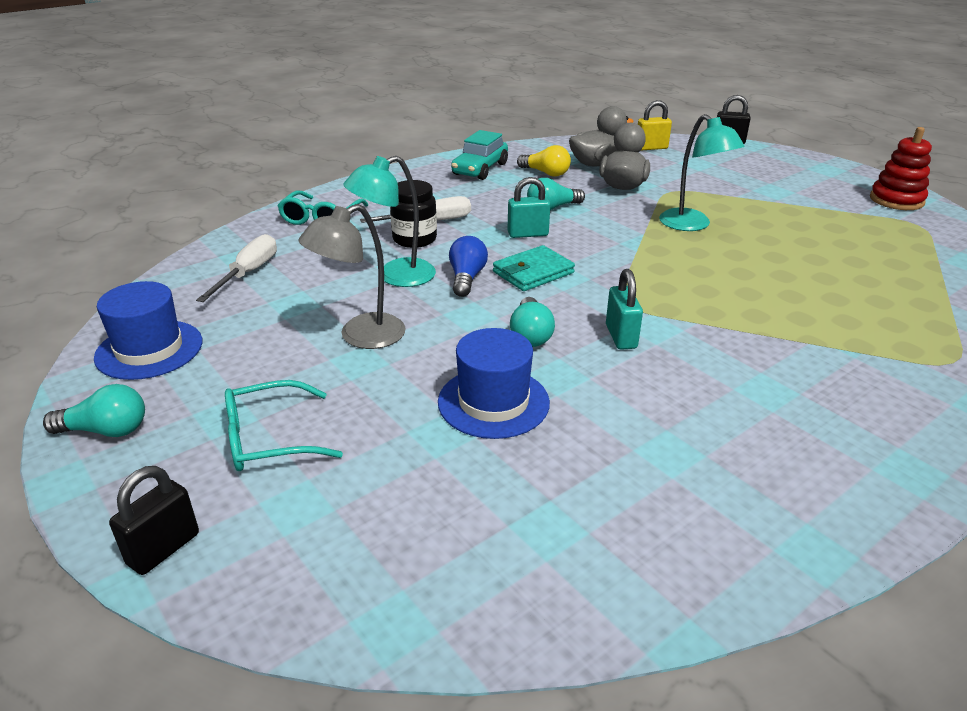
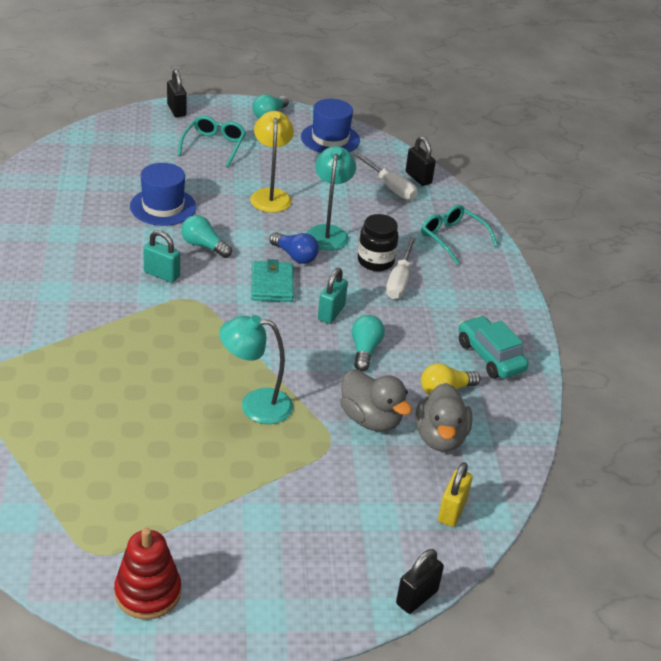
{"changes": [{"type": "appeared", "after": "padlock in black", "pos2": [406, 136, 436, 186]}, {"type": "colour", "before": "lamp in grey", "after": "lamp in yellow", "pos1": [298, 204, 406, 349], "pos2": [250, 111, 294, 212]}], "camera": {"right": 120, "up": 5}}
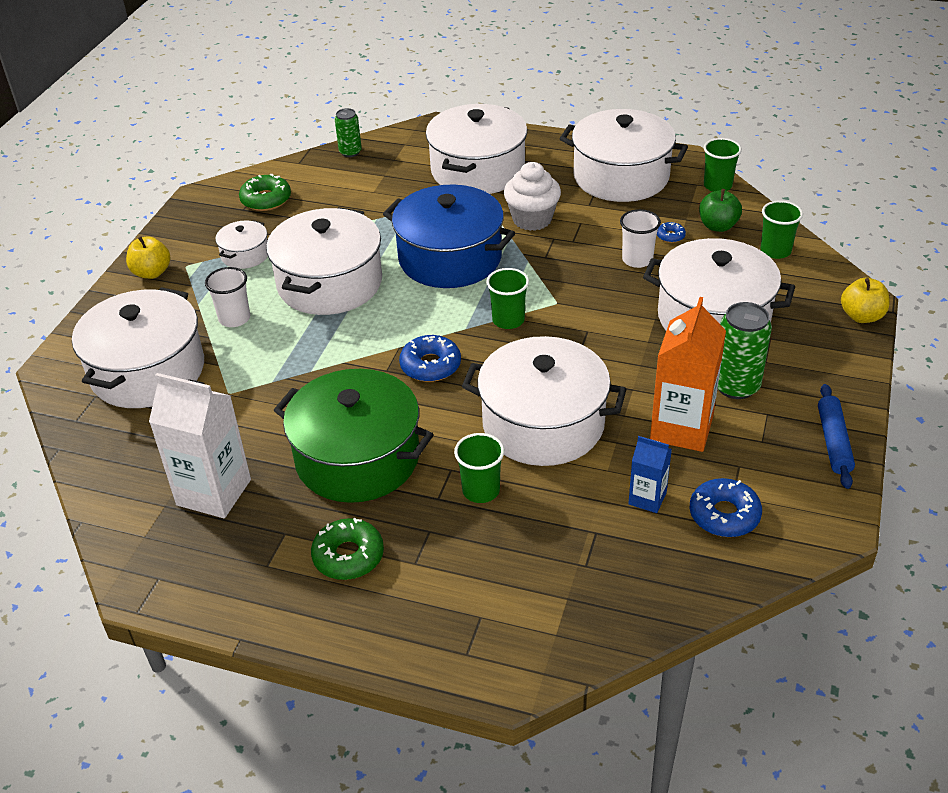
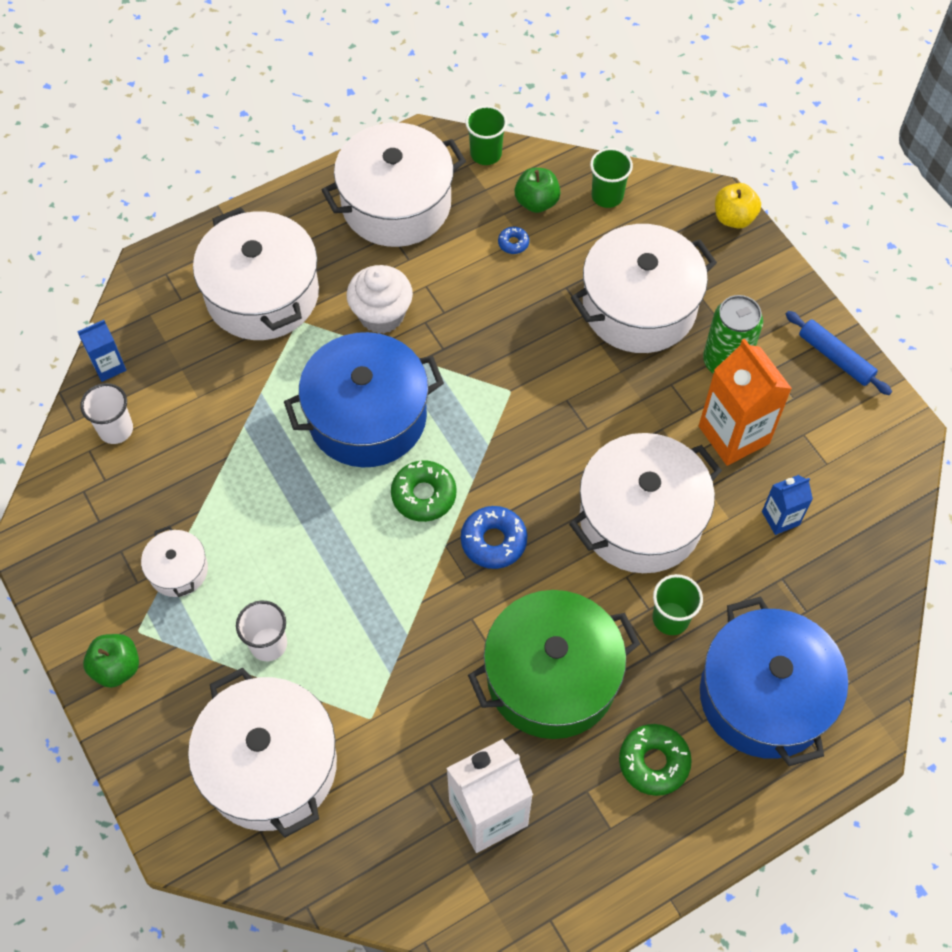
{"changes": [{"type": "missing", "before": "pot in white", "pos1": [266, 207, 382, 315]}, {"type": "missing", "before": "cup in green", "pos1": [486, 268, 529, 329]}, {"type": "missing", "before": "donut in blue", "pos1": [690, 478, 762, 537]}, {"type": "appeared", "after": "pot in blue", "pos2": [700, 597, 848, 766]}, {"type": "relocated", "before": "donut in green", "pos1": [239, 174, 291, 211], "pos2": [391, 460, 456, 522]}, {"type": "relocated", "before": "cup in white", "pos1": [620, 209, 661, 268], "pos2": [80, 383, 133, 444]}, {"type": "exchanged", "before": "can in green", "after": "carton in blue", "pos1": [335, 108, 362, 157], "pos2": [77, 320, 126, 382]}, {"type": "colour", "before": "apple in yellow", "after": "apple in green", "pos1": [126, 236, 171, 279], "pos2": [83, 634, 139, 688]}], "camera": {"right": -50, "up": 20}}
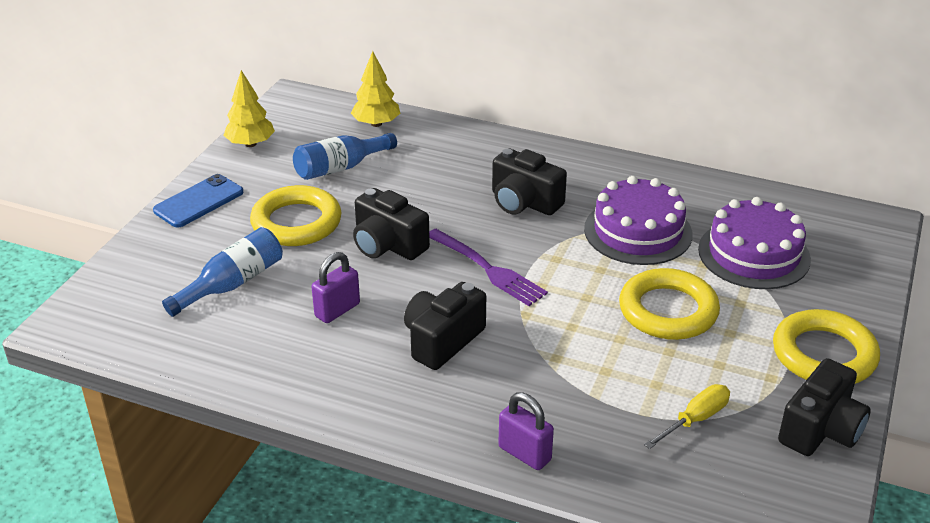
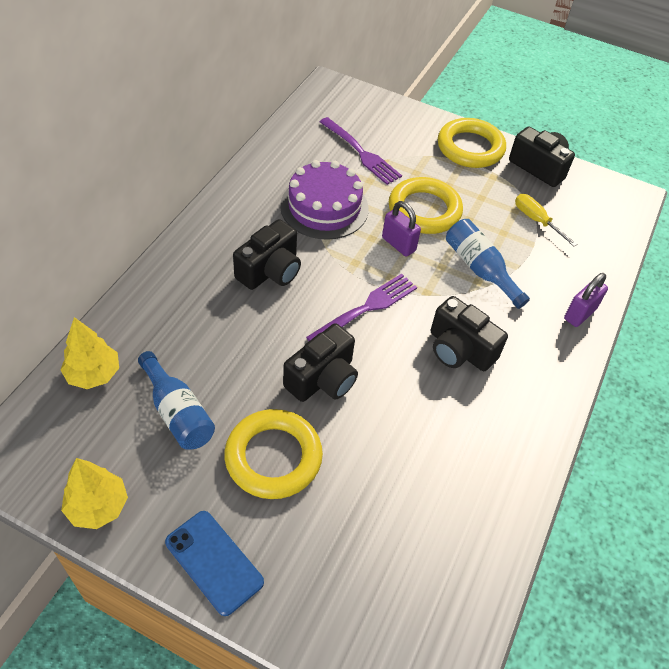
{"changes": [{"type": "relocated", "before": "bottle in blue", "pos1": [162, 227, 283, 317], "pos2": [446, 219, 530, 309]}, {"type": "relocated", "before": "padlock in purple", "pos1": [312, 252, 360, 323], "pos2": [382, 201, 421, 257]}, {"type": "exchanged", "before": "cake in purple", "after": "fork in purple", "pos1": [698, 197, 811, 289], "pos2": [320, 117, 402, 185]}], "camera": {"right": -90, "up": 15}}
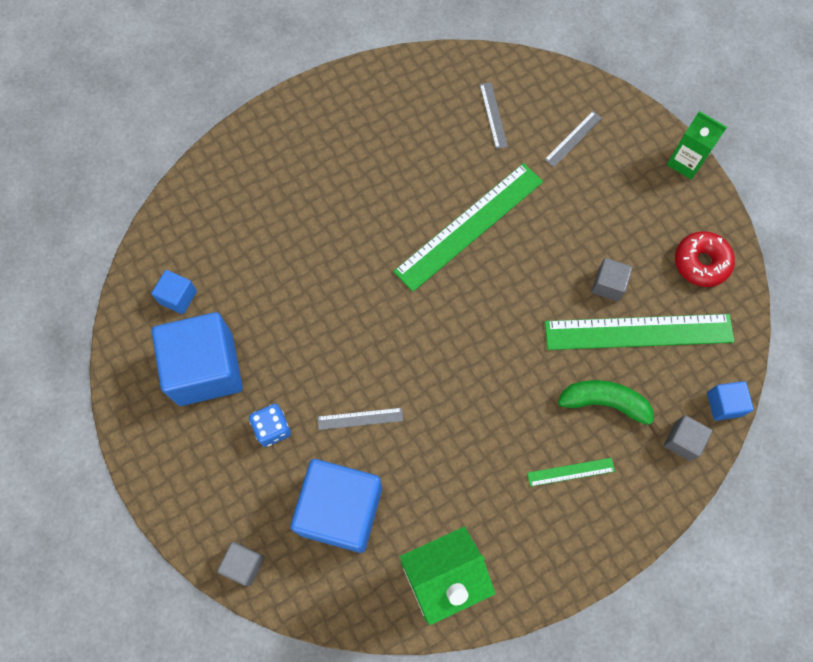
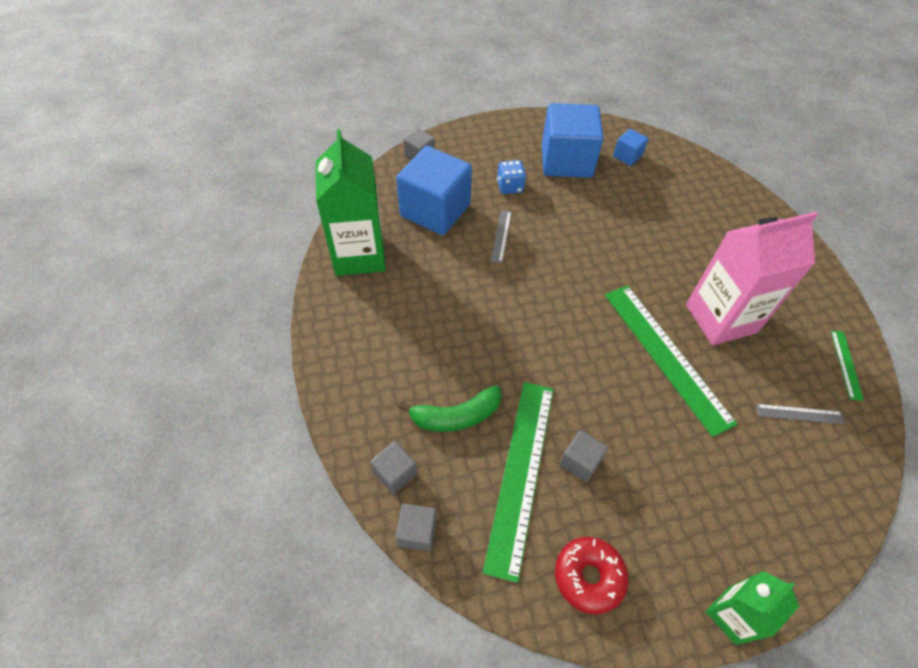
{"changes": [{"type": "missing", "before": "ruler in grey", "pos1": [544, 111, 602, 167]}, {"type": "appeared", "after": "carton in pink", "pos2": [686, 212, 818, 345]}, {"type": "relocated", "before": "ruler in green", "pos1": [527, 458, 615, 487], "pos2": [831, 331, 864, 401]}, {"type": "colour", "before": "cube in blue", "after": "cube in grey", "pos1": [707, 381, 754, 421], "pos2": [395, 504, 437, 551]}, {"type": "spun", "before": "banana in green", "pos1": [558, 380, 661, 435], "pos2": [398, 385, 502, 432], "turn": 45}], "camera": {"right": 105, "up": -15}}
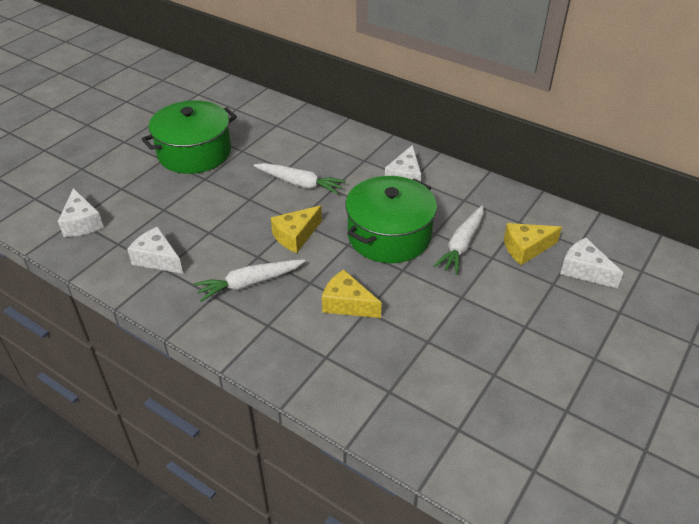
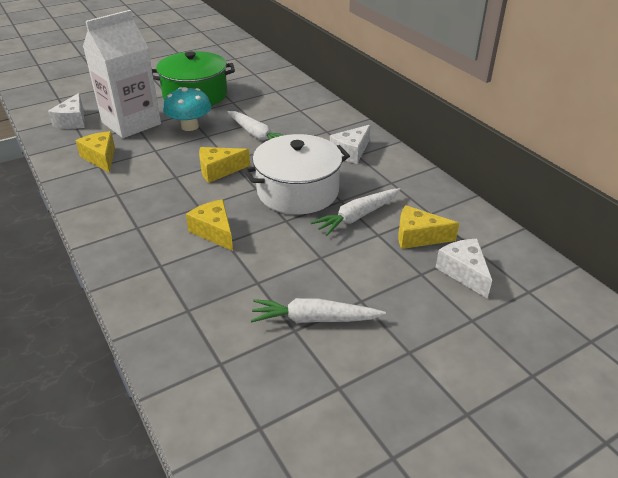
{"changes": [{"type": "appeared", "after": "carton in white", "pos2": [83, 10, 161, 138]}, {"type": "appeared", "after": "mushroom in turquoise", "pos2": [163, 87, 211, 131]}, {"type": "relocated", "before": "carrot in white", "pos1": [194, 259, 306, 302], "pos2": [251, 298, 386, 323]}, {"type": "colour", "before": "cheese in white", "after": "cheese in yellow", "pos1": [127, 227, 183, 274], "pos2": [75, 131, 115, 173]}, {"type": "colour", "before": "pot in green", "after": "pot in white", "pos1": [345, 176, 437, 263], "pos2": [243, 134, 350, 215]}], "camera": {"right": 25, "up": -5}}
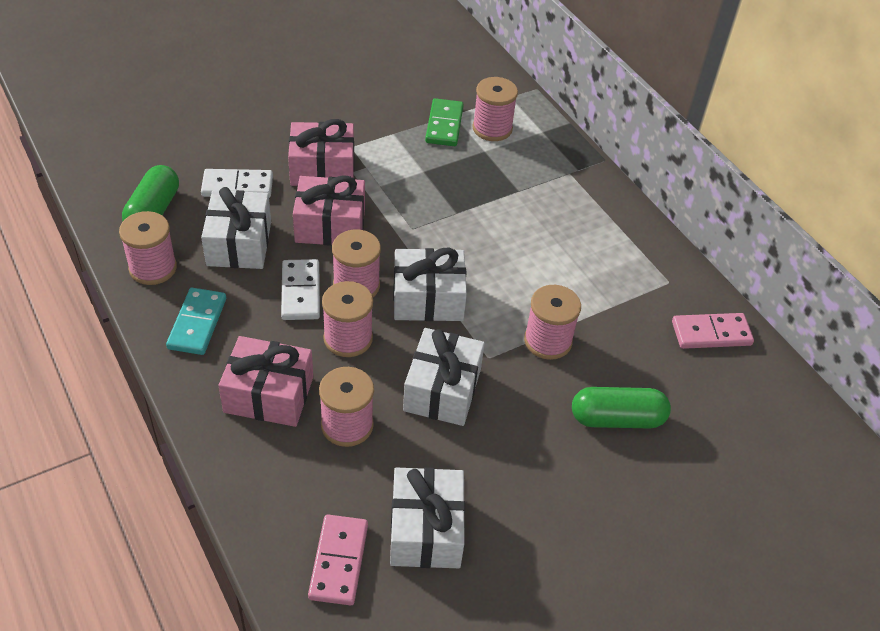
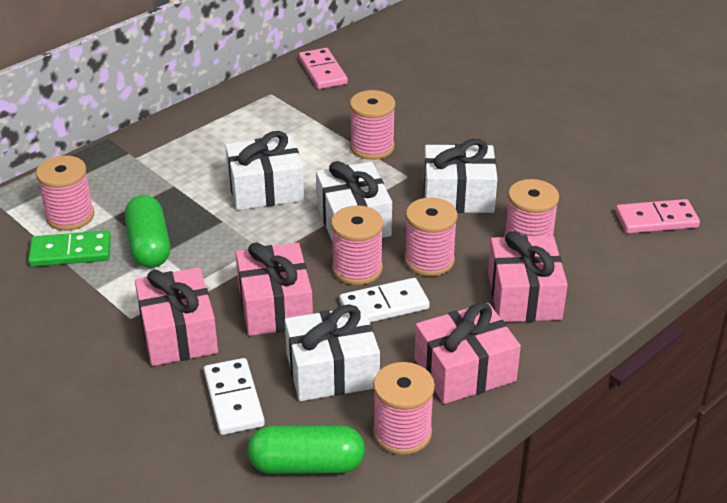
{"changes": [{"type": "relocated", "before": "gift in white", "pos1": [390, 467, 465, 568], "pos2": [225, 131, 304, 210]}, {"type": "relocated", "before": "capsule in green", "pos1": [572, 387, 671, 428], "pos2": [125, 195, 170, 268]}, {"type": "exchanged", "before": "domino in turquoise", "after": "gift in pink", "pos1": [166, 288, 226, 355], "pos2": [415, 302, 521, 404]}], "camera": {"right": -100, "up": -10}}
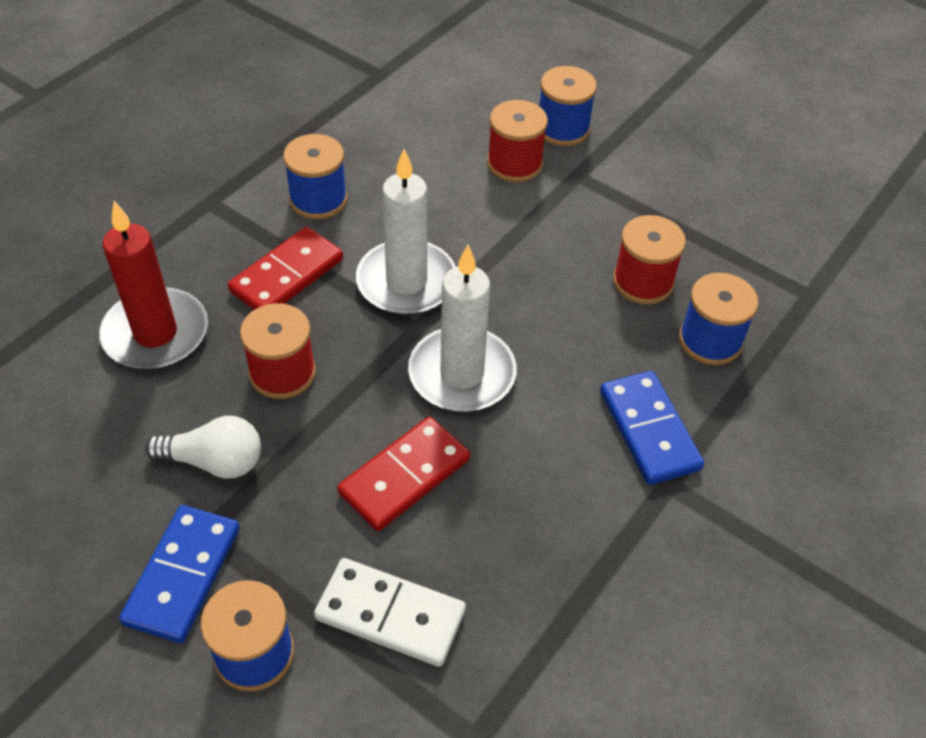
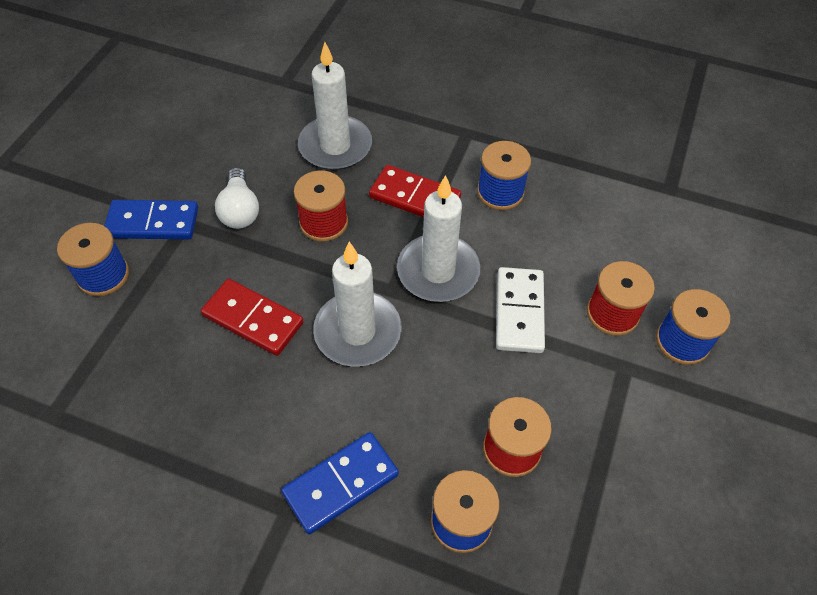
{"changes": [{"type": "relocated", "before": "domino in white", "pos1": [314, 558, 466, 667], "pos2": [496, 267, 545, 353]}, {"type": "colour", "before": "candle in red", "after": "candle in white", "pos1": [99, 201, 208, 370], "pos2": [298, 42, 372, 170]}], "camera": {"right": 75, "up": 5}}
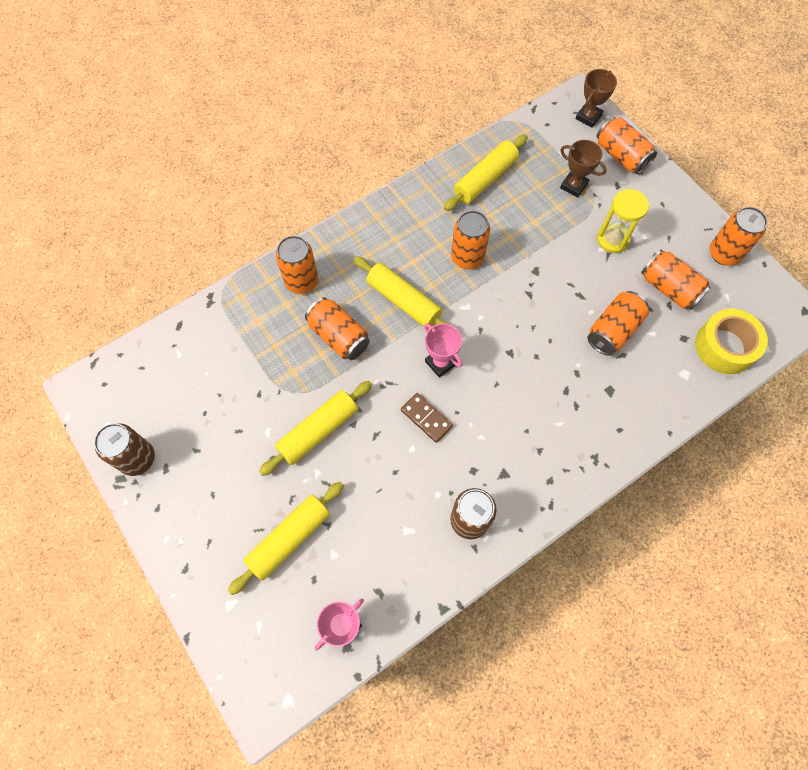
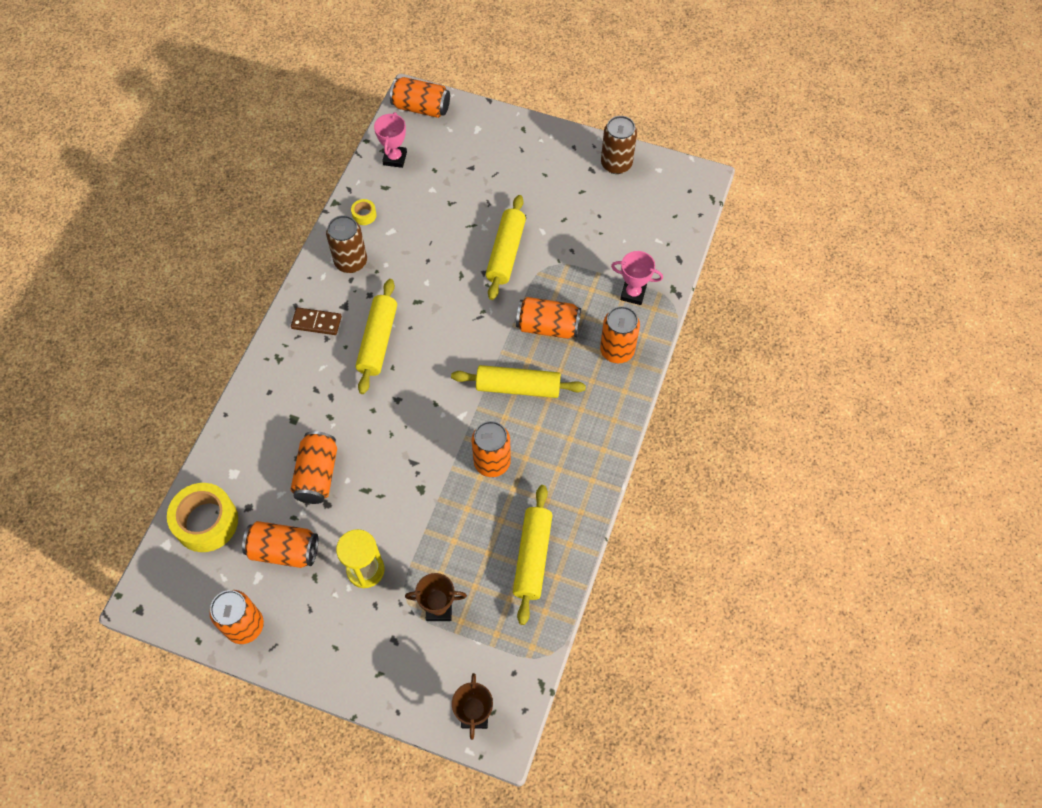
{"changes": [{"type": "appeared", "after": "tape in yellow", "pos2": [351, 199, 377, 225]}, {"type": "relocated", "before": "rolling pin in yellow", "pos1": [228, 482, 344, 595], "pos2": [356, 279, 397, 394]}, {"type": "relocated", "before": "domino in brown", "pos1": [401, 393, 453, 443], "pos2": [291, 307, 342, 335]}, {"type": "relocated", "before": "trophy in pink", "pos1": [424, 323, 462, 378], "pos2": [611, 251, 663, 305]}, {"type": "relocated", "before": "can in orange", "pos1": [596, 117, 657, 174], "pos2": [390, 77, 450, 118]}], "camera": {"right": 145, "up": -5}}
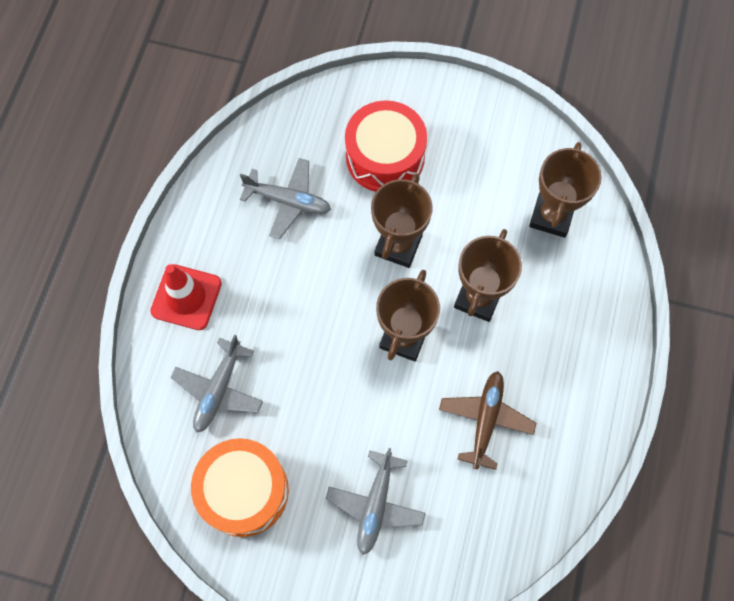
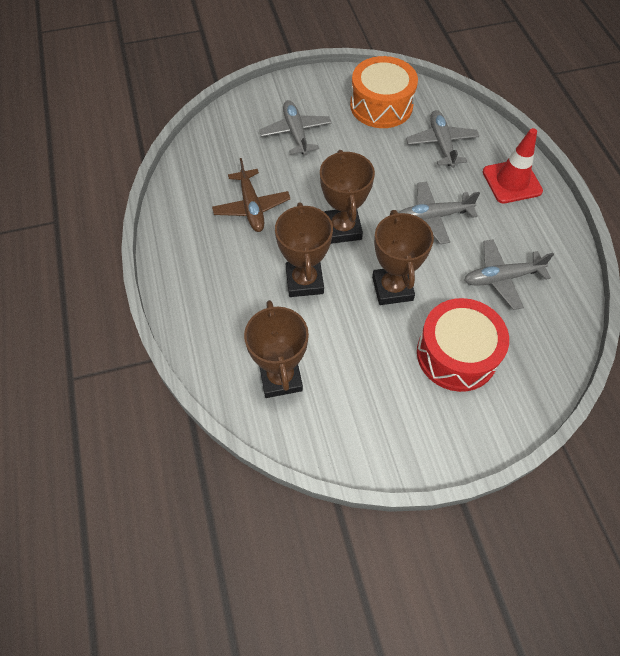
{"changes": [{"type": "appeared", "after": "plane in grey", "pos2": [399, 181, 480, 244]}], "camera": {"right": 150, "up": -10}}
